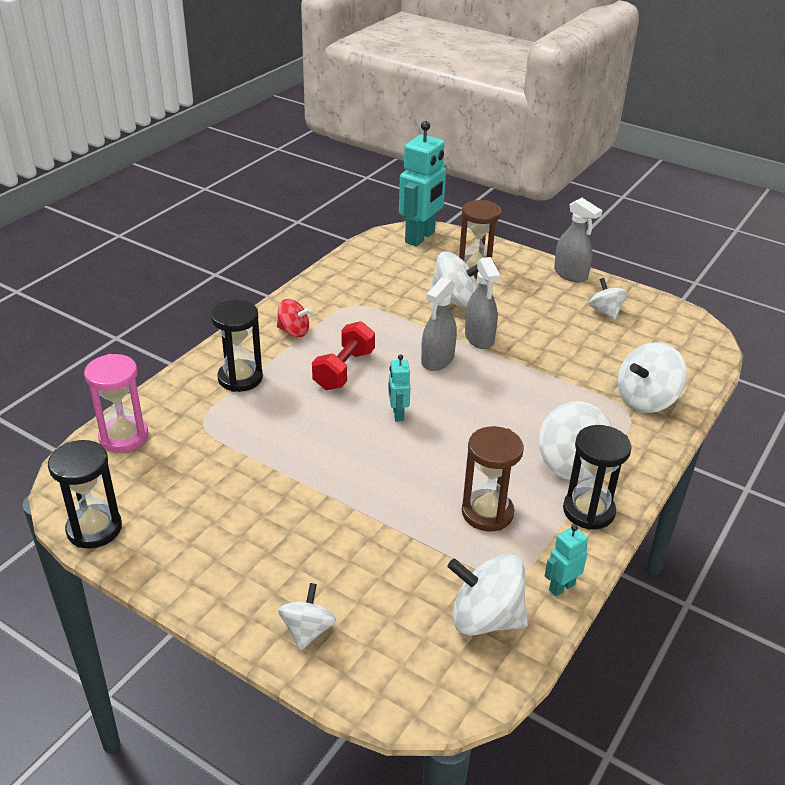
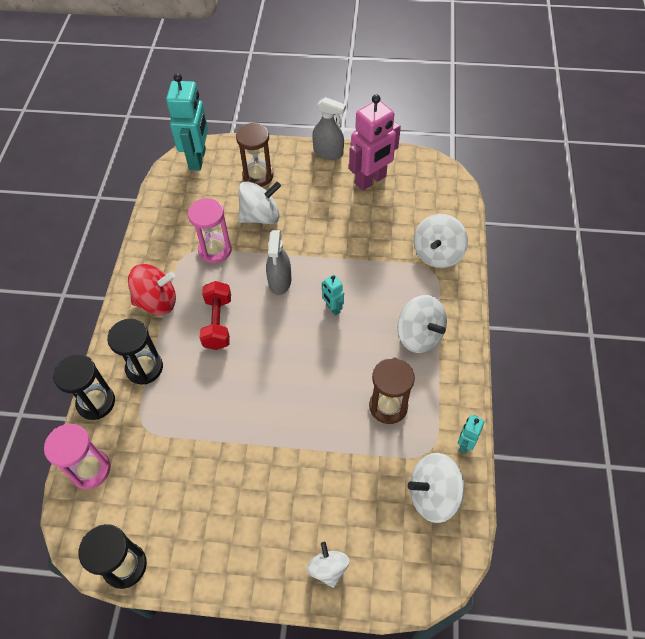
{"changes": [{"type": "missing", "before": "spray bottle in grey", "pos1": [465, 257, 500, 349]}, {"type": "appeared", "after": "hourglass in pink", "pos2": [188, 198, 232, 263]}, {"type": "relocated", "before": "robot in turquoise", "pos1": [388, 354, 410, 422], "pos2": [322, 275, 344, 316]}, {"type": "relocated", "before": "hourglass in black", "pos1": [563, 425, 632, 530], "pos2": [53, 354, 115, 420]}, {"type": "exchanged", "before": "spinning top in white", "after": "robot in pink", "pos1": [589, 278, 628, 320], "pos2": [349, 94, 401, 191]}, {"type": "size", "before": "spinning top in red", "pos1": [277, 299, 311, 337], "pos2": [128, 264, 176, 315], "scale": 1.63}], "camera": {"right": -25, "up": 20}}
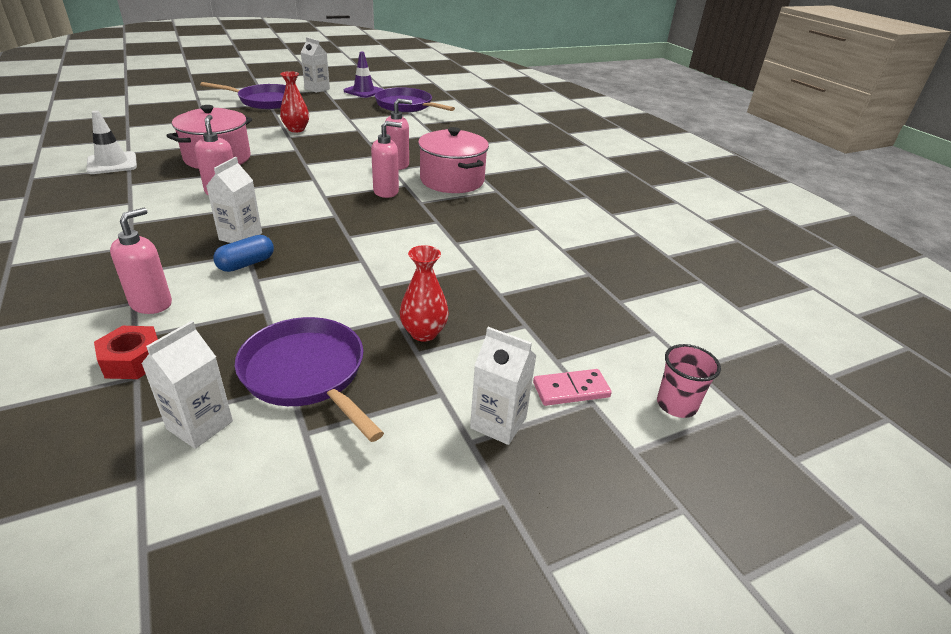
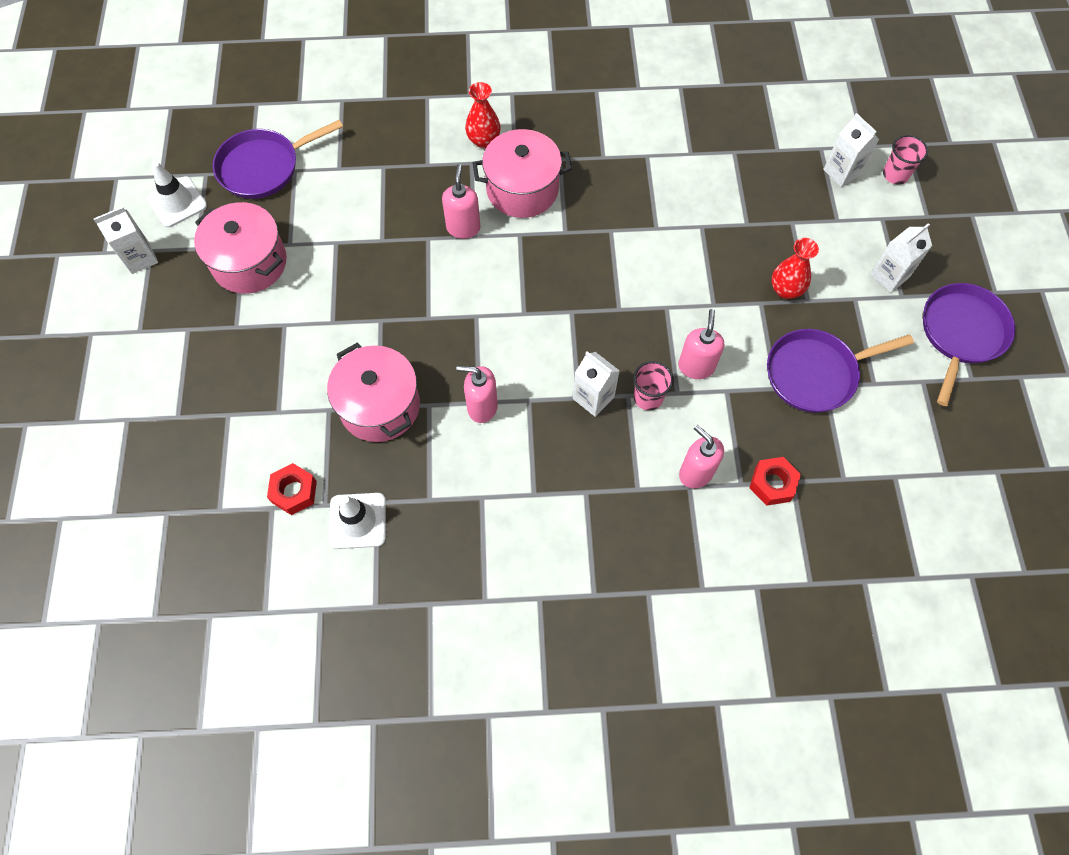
{"changes": [{"type": "missing", "before": "domino in pink", "pos1": [533, 369, 612, 406]}, {"type": "appeared", "after": "pot in pink", "pos2": [194, 202, 287, 294]}, {"type": "appeared", "after": "nut in red", "pos2": [267, 463, 317, 515]}, {"type": "relocated", "before": "carton in white", "pos1": [141, 321, 233, 449], "pos2": [823, 113, 879, 187]}, {"type": "relocated", "before": "pan in purple", "pos1": [200, 82, 286, 109], "pos2": [923, 283, 1015, 406]}, {"type": "relocated", "before": "vase in red", "pos1": [280, 71, 309, 132], "pos2": [465, 82, 501, 148]}, {"type": "relocated", "before": "soap dispenser in pink", "pos1": [371, 121, 402, 198], "pos2": [678, 309, 724, 379]}, {"type": "exchanged", "before": "capsule in blue", "after": "cup in pink", "pos1": [213, 235, 274, 272], "pos2": [634, 361, 673, 411]}, {"type": "colour", "before": "traffic cone in purple", "after": "traffic cone in white", "pos1": [344, 52, 383, 98], "pos2": [147, 162, 207, 228]}], "camera": {"right": -65, "up": 30}}
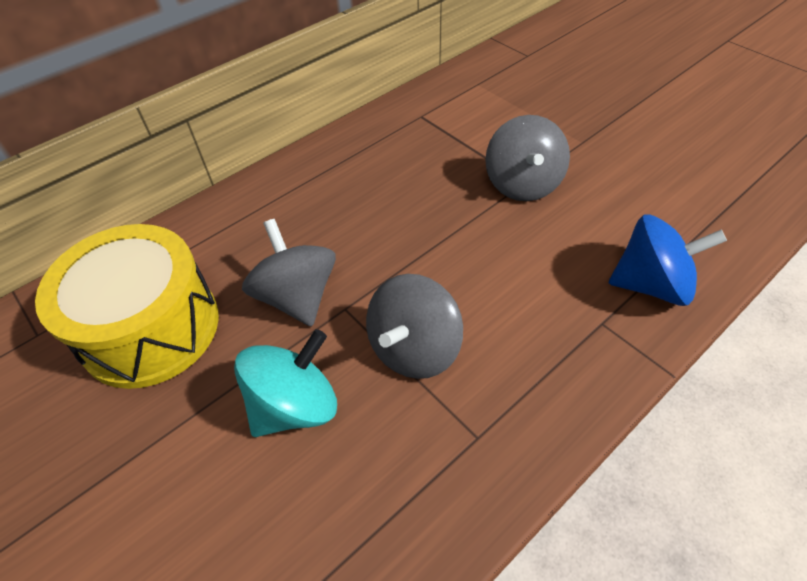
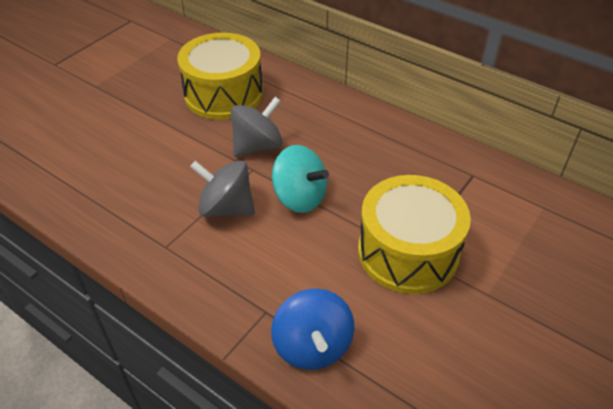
{"changes": [{"type": "relocated", "before": "spinning top in turquoise", "pos1": [234, 329, 337, 437], "pos2": [272, 145, 329, 213]}, {"type": "exchanged", "before": "spinning top in grey", "after": "drum in yellow", "pos1": [485, 115, 570, 201], "pos2": [358, 175, 471, 294]}], "camera": {"right": 75, "up": -5}}
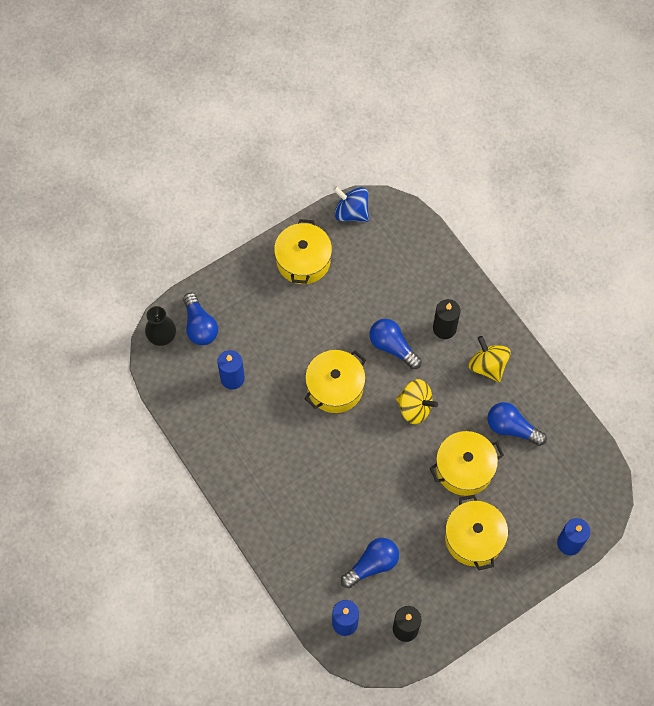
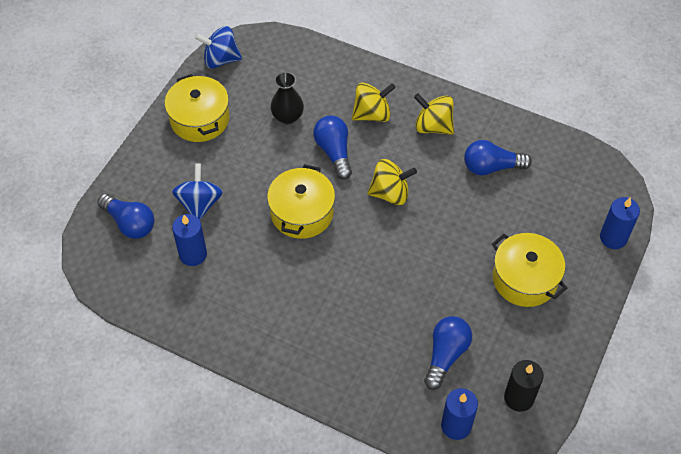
{"changes": [{"type": "missing", "before": "pot in yellow", "pos1": [430, 431, 504, 496]}, {"type": "appeared", "after": "spinning top in blue", "pos2": [172, 164, 223, 220]}, {"type": "relocated", "before": "vase in black", "pos1": [145, 306, 176, 346], "pos2": [270, 72, 304, 124]}, {"type": "exchanged", "before": "candle in black", "after": "spinning top in yellow", "pos1": [433, 299, 460, 339], "pos2": [352, 82, 396, 122]}, {"type": "spun", "before": "light bulb in blue", "pos1": [369, 319, 422, 369], "pos2": [313, 115, 352, 180], "turn": 60}], "camera": {"right": -30, "up": -10}}
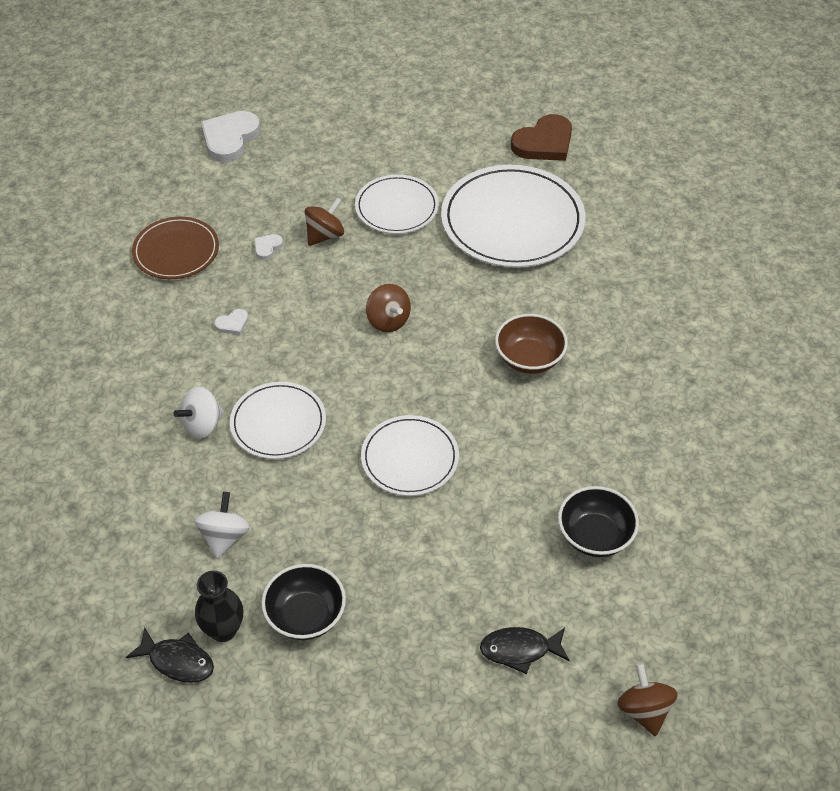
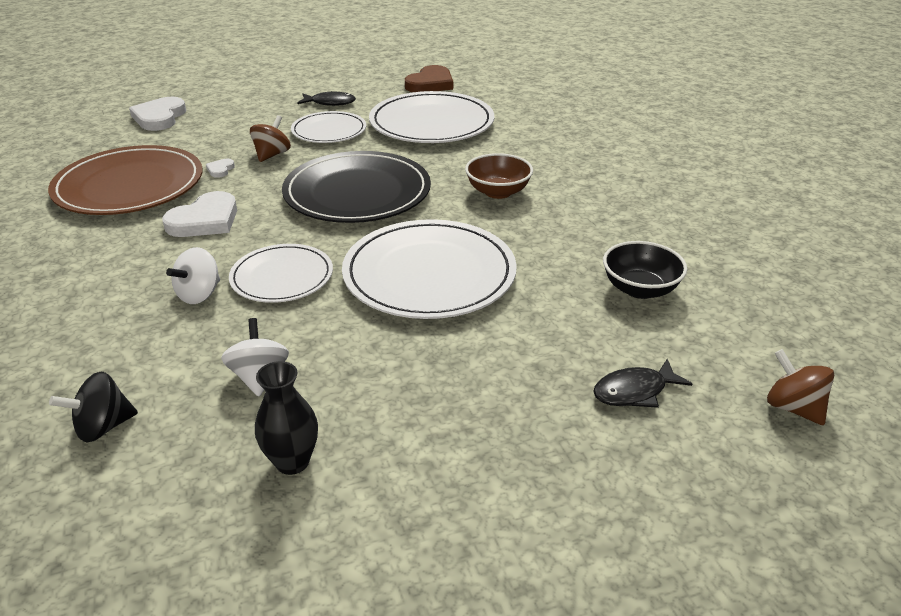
{"changes": [{"type": "missing", "before": "bowl in black", "pos1": [261, 564, 346, 640]}, {"type": "appeared", "after": "spinning top in black", "pos2": [49, 372, 138, 442]}, {"type": "relocated", "before": "fish in black", "pos1": [126, 627, 214, 683], "pos2": [298, 91, 356, 106]}, {"type": "exchanged", "before": "spinning top in brown", "after": "plate in black", "pos1": [366, 284, 411, 332], "pos2": [282, 151, 431, 223]}, {"type": "size", "before": "plate in brown", "pos1": [132, 217, 219, 279], "pos2": [48, 145, 203, 215], "scale": 1.7}, {"type": "size", "before": "heart in white", "pos1": [214, 309, 248, 335], "pos2": [162, 191, 237, 237], "scale": 2.19}, {"type": "size", "before": "plate in white", "pos1": [361, 415, 459, 496], "pos2": [342, 219, 517, 319], "scale": 1.7}], "camera": {"right": -20, "up": -15}}
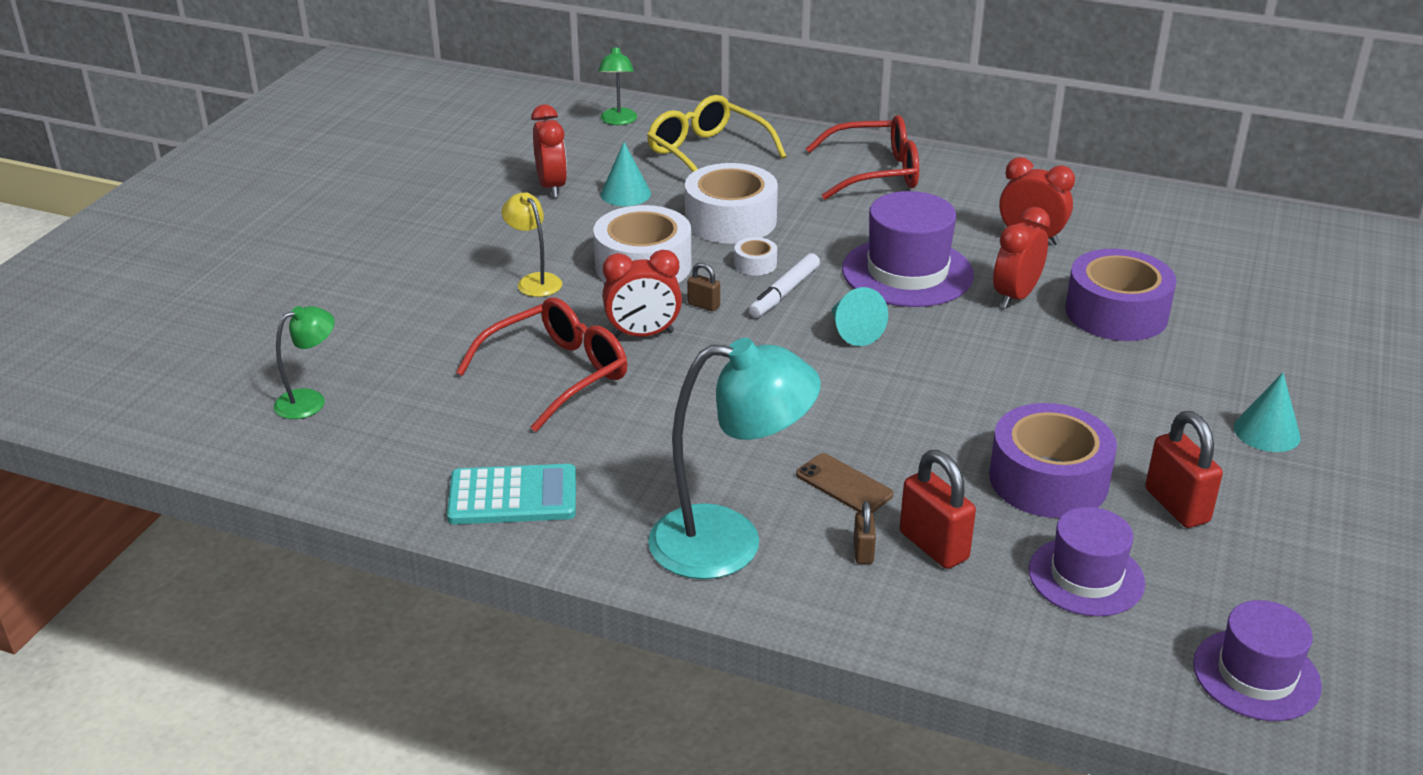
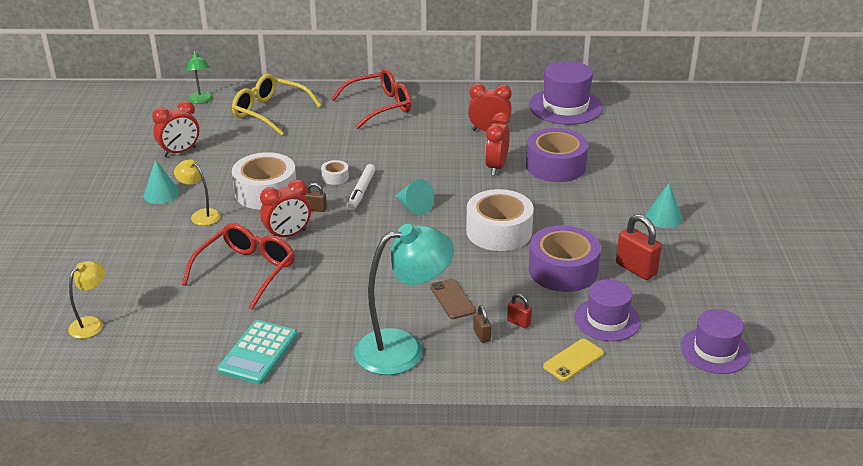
{"changes": [{"type": "appeared", "after": "phone in yellow", "pos2": [543, 339, 604, 381]}, {"type": "relocated", "before": "cone in turquoise", "pos1": [601, 142, 651, 206], "pos2": [144, 160, 180, 204]}, {"type": "relocated", "before": "tape in white", "pos1": [685, 163, 778, 244], "pos2": [466, 189, 534, 251]}, {"type": "relocated", "before": "hat in purple", "pos1": [842, 191, 974, 307], "pos2": [529, 61, 603, 125]}, {"type": "colour", "before": "lamp in green", "after": "lamp in yellow", "pos1": [274, 306, 335, 419], "pos2": [68, 261, 105, 339]}, {"type": "spun", "before": "calculator in turquoise", "pos1": [447, 464, 576, 525], "pos2": [217, 320, 297, 384], "turn": 135}, {"type": "spun", "before": "clock in red", "pos1": [531, 104, 567, 198], "pos2": [152, 101, 199, 157], "turn": 90}, {"type": "spun", "before": "phone in brown", "pos1": [796, 453, 894, 513], "pos2": [430, 279, 476, 319], "turn": 45}, {"type": "size", "before": "padlock in red", "pos1": [900, 450, 976, 569], "pos2": [507, 293, 532, 328], "scale": 0.53}], "camera": {"right": -20, "up": 0}}
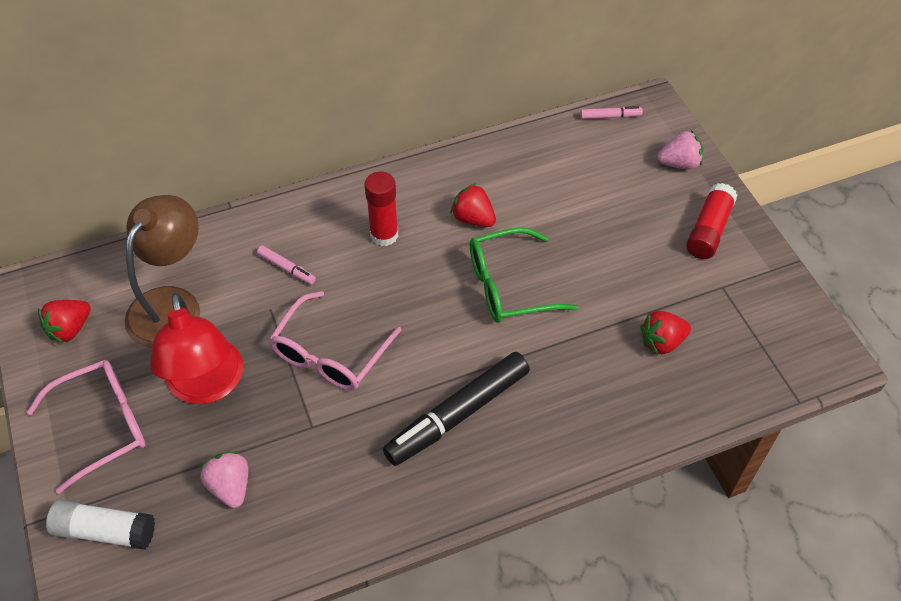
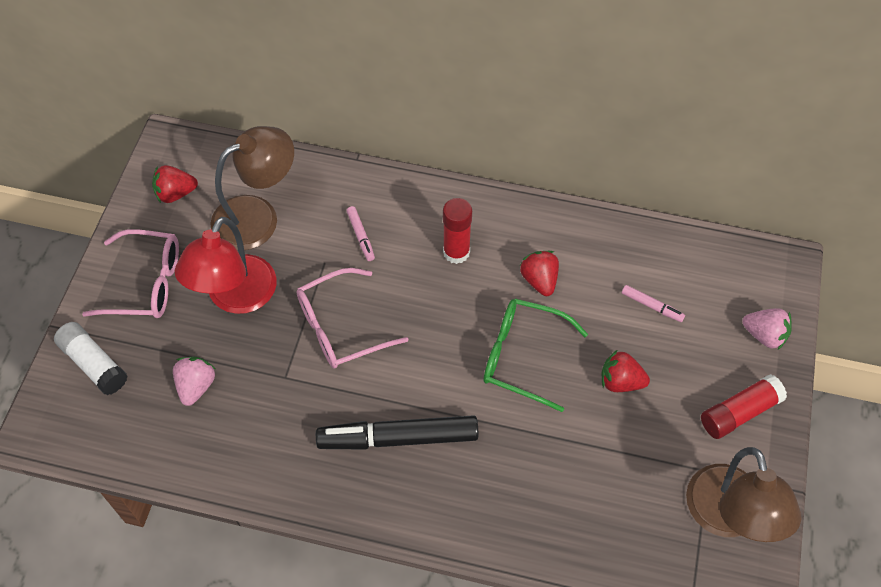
{"changes": [{"type": "appeared", "after": "lamp in brown", "pos2": [686, 447, 801, 542]}, {"type": "relocated", "before": "marker in pink", "pos1": [580, 106, 643, 119], "pos2": [622, 285, 685, 322]}, {"type": "relocated", "before": "strawberry in red", "pos1": [640, 311, 691, 355], "pos2": [601, 350, 650, 392]}], "camera": {"right": 35, "up": 5}}
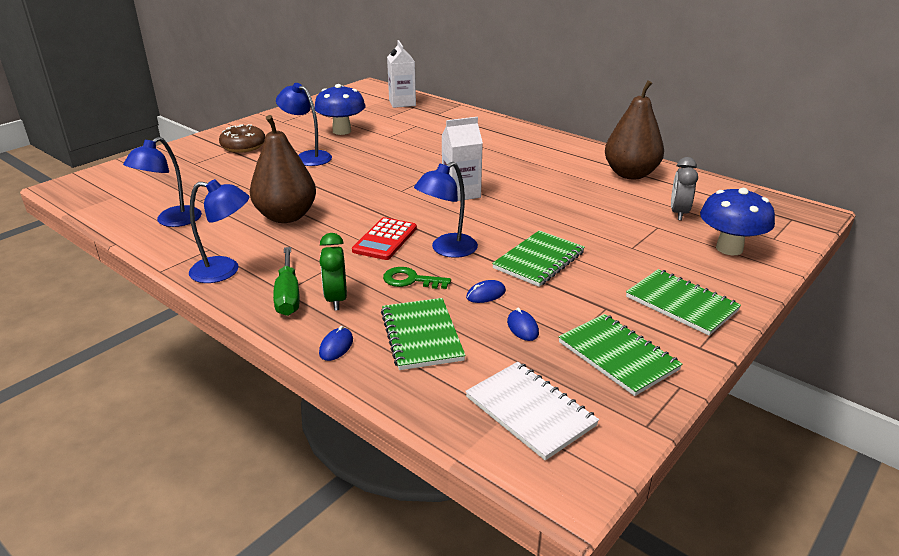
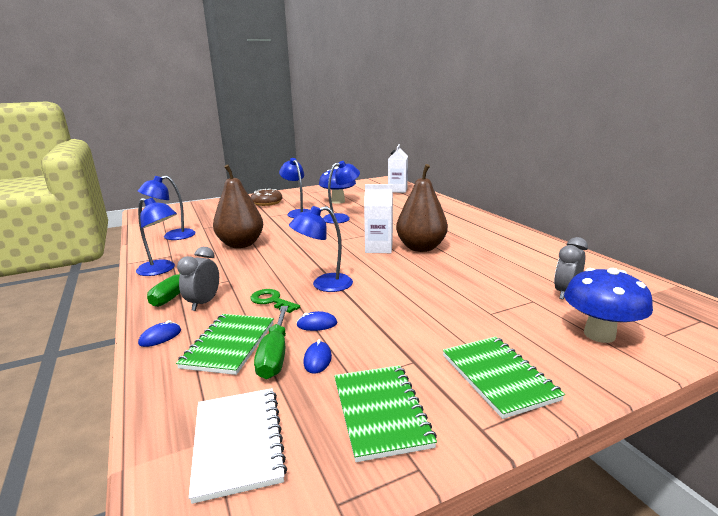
{"changes": [{"type": "missing", "before": "calculator in red", "pos1": [352, 217, 417, 260]}, {"type": "missing", "before": "notebook in green", "pos1": [492, 230, 585, 287]}, {"type": "appeared", "after": "screwdriver in green", "pos2": [254, 306, 288, 379]}, {"type": "appeared", "after": "lamp in blue", "pos2": [323, 161, 360, 224]}, {"type": "relocated", "before": "pear in brown", "pos1": [605, 80, 664, 179], "pos2": [396, 164, 448, 252]}, {"type": "colour", "before": "clock in green", "after": "clock in grey", "pos1": [319, 233, 347, 311], "pos2": [177, 247, 219, 311]}], "camera": {"right": 25, "up": -10}}
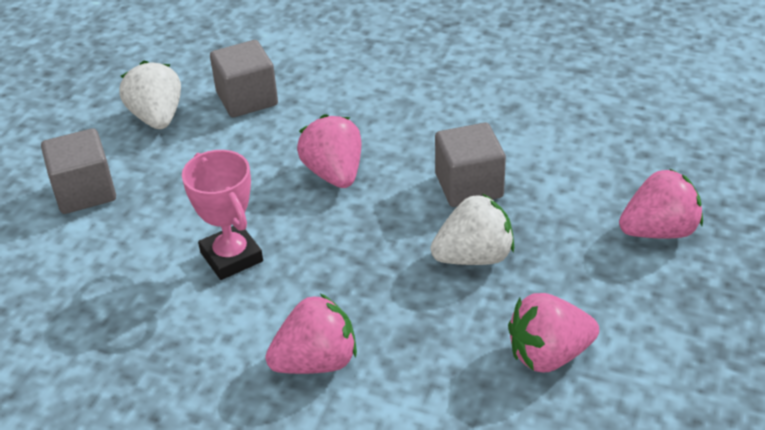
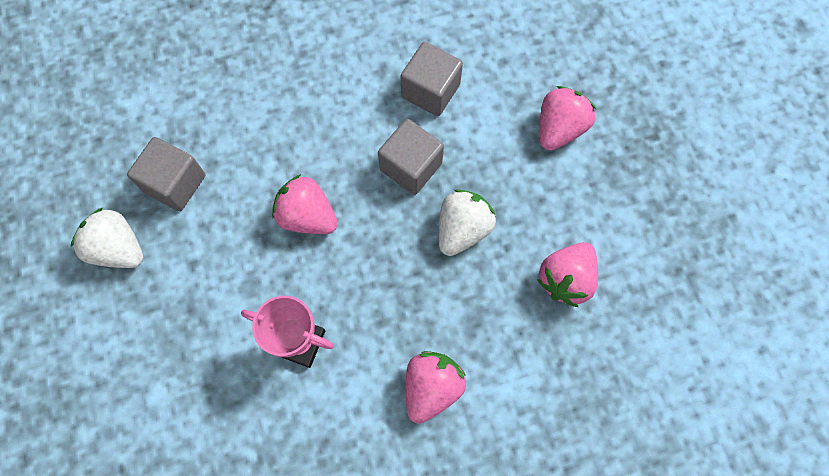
{"changes": [{"type": "relocated", "before": "cube in grey", "pos1": [41, 128, 116, 214], "pos2": [401, 42, 463, 116]}], "camera": {"right": -40, "up": 30}}
